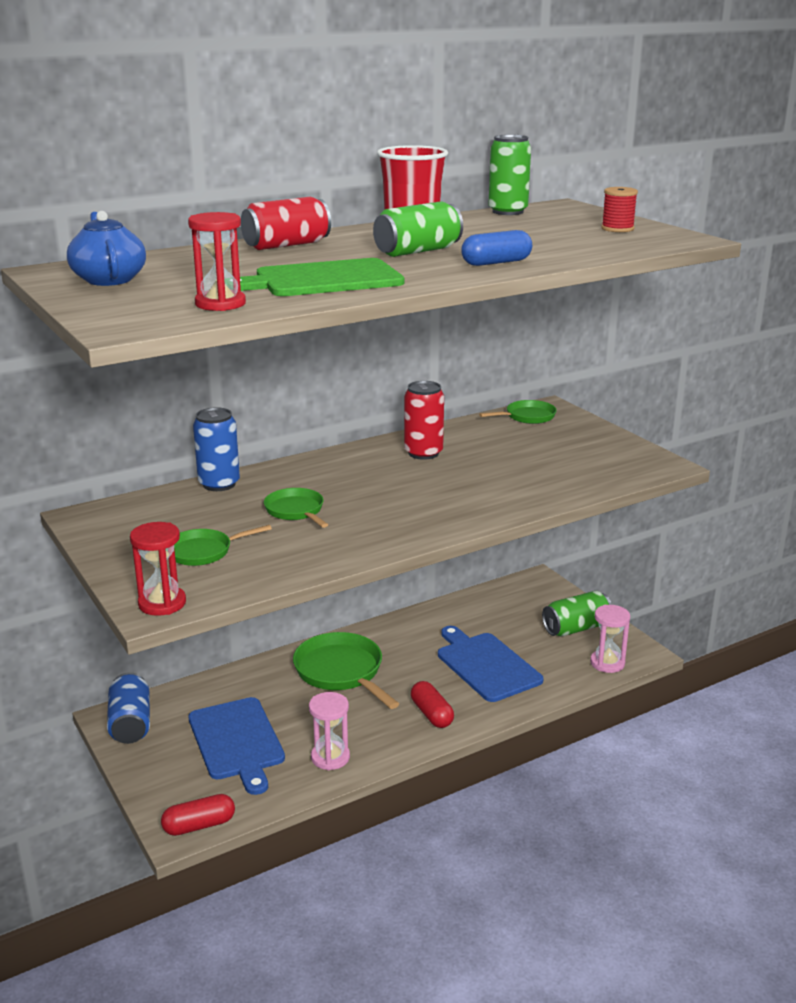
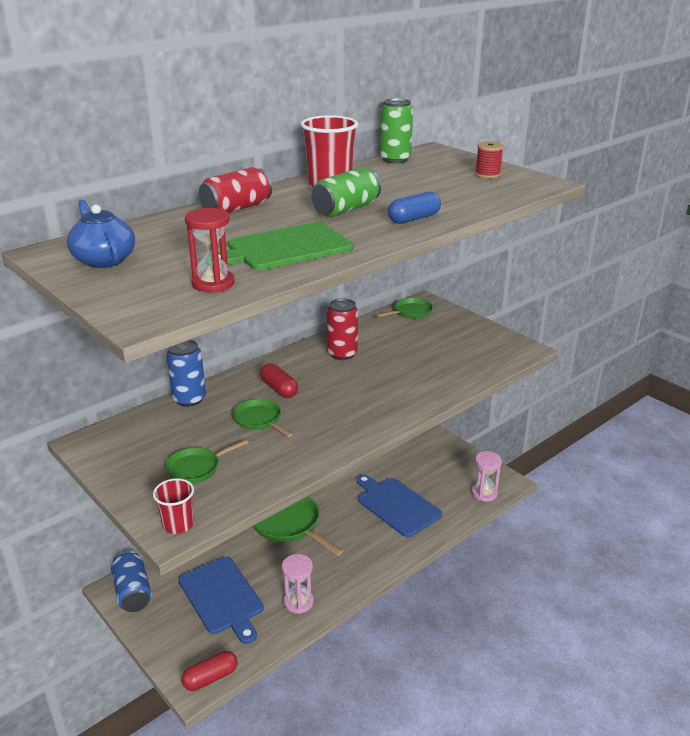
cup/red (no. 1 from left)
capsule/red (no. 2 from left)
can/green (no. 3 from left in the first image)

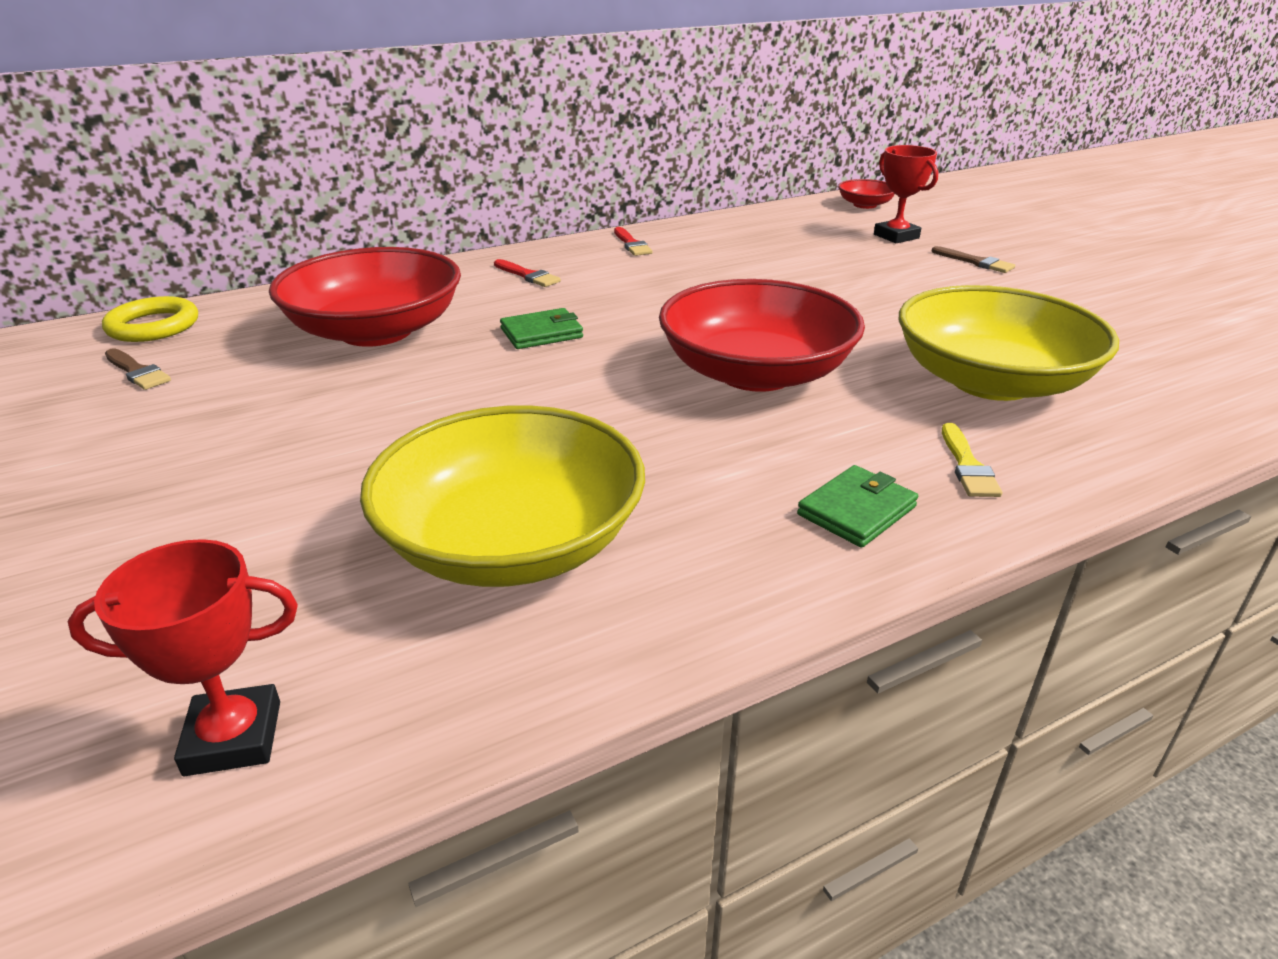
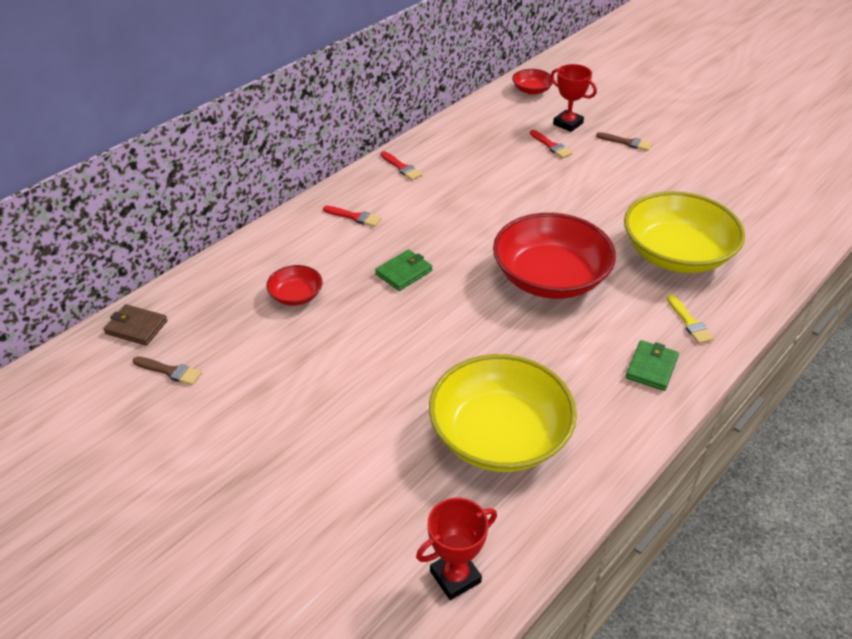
wallet/brown
bowl/red (no. 1 from left)
brush/red (no. 3 from left)

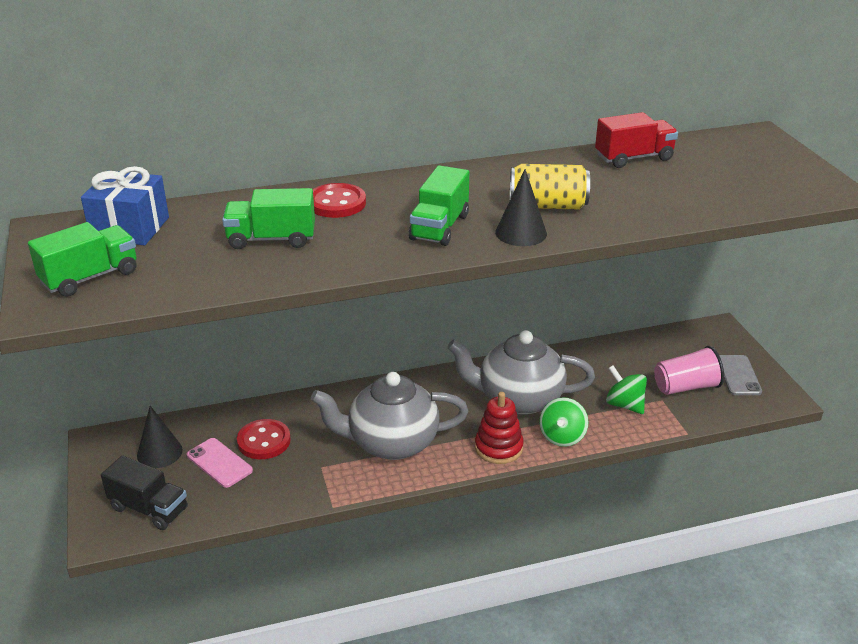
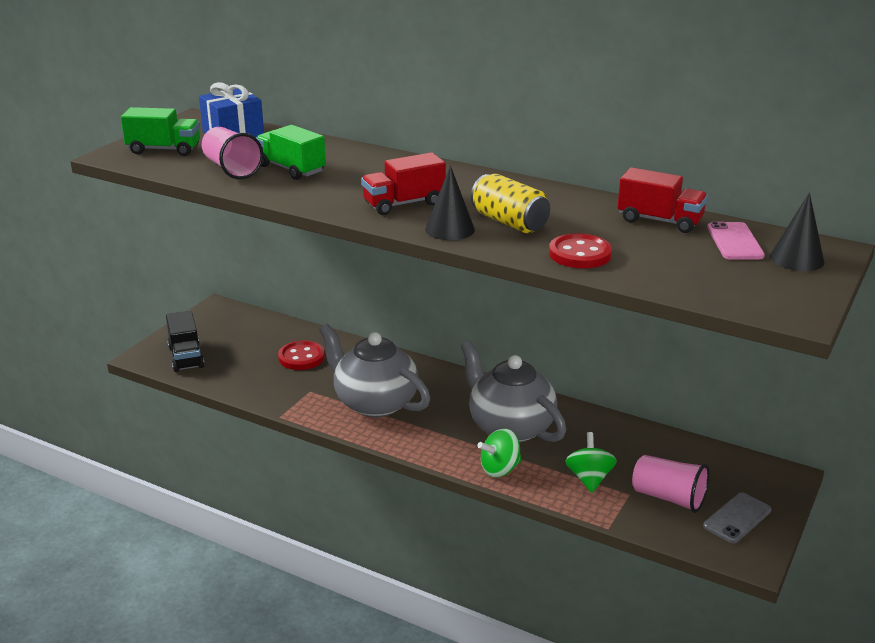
cup/pink (no. 1 from left)
truck/red (no. 1 from left)
button/red (no. 2 from left)
phone/pink
cone/black (no. 2 from left)
stacking toy/red

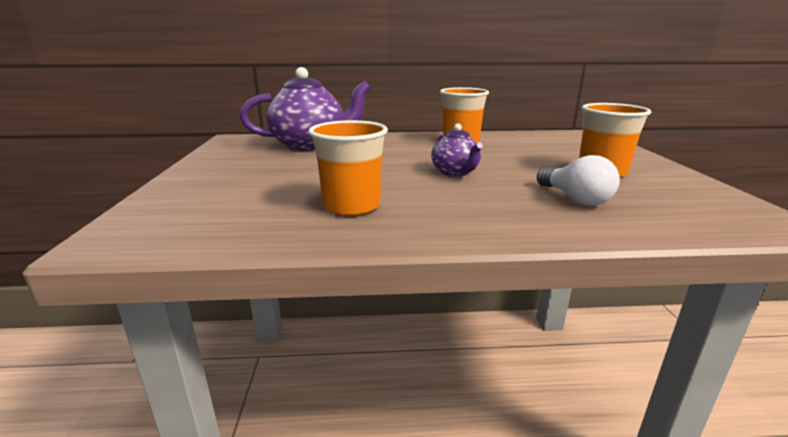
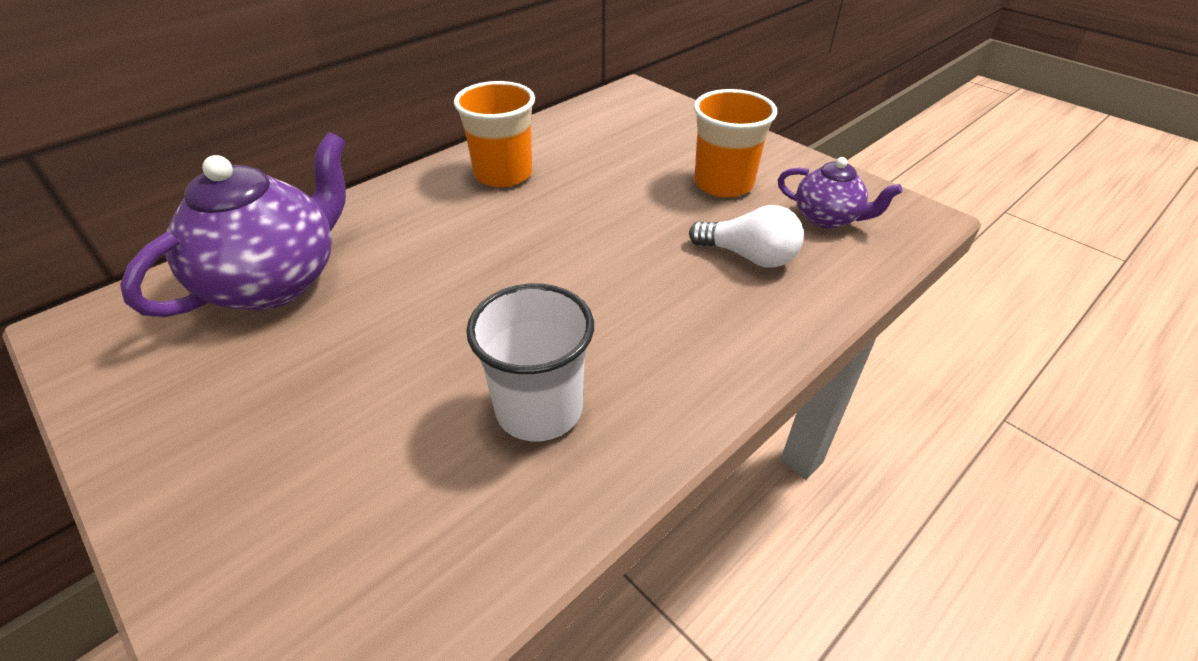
cup/white
teapot/purple (no. 2 from left)

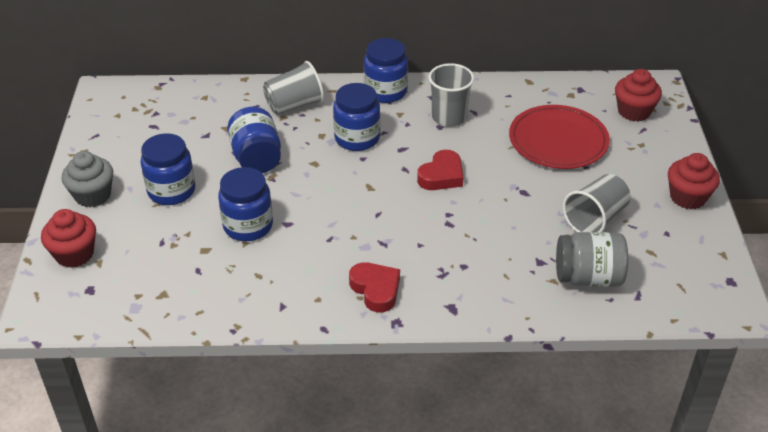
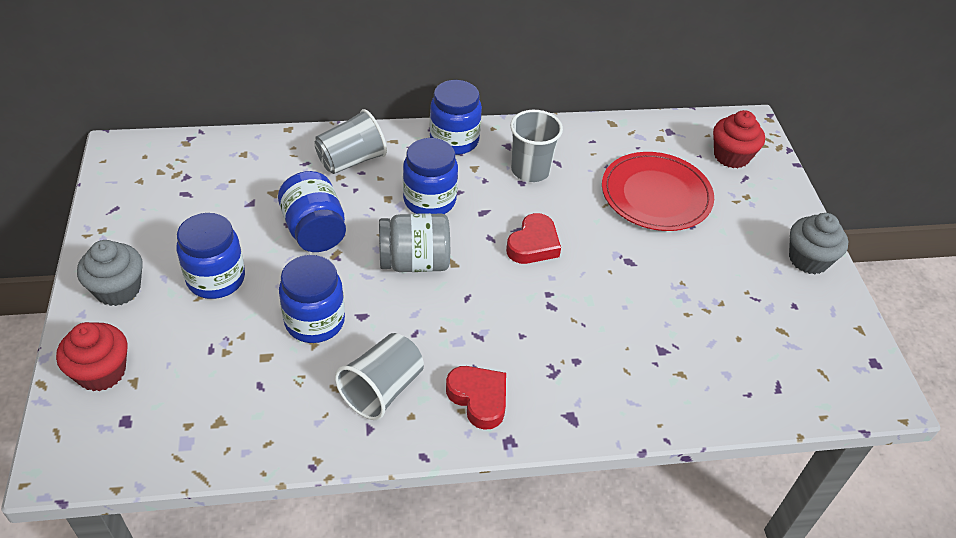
cup/grey (no. 2 from left)
jar/grey
cupcake/grey (no. 2 from left)

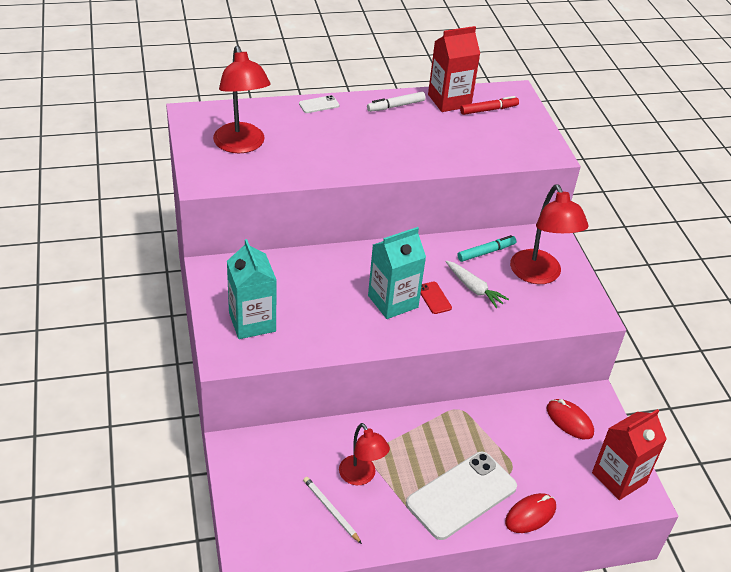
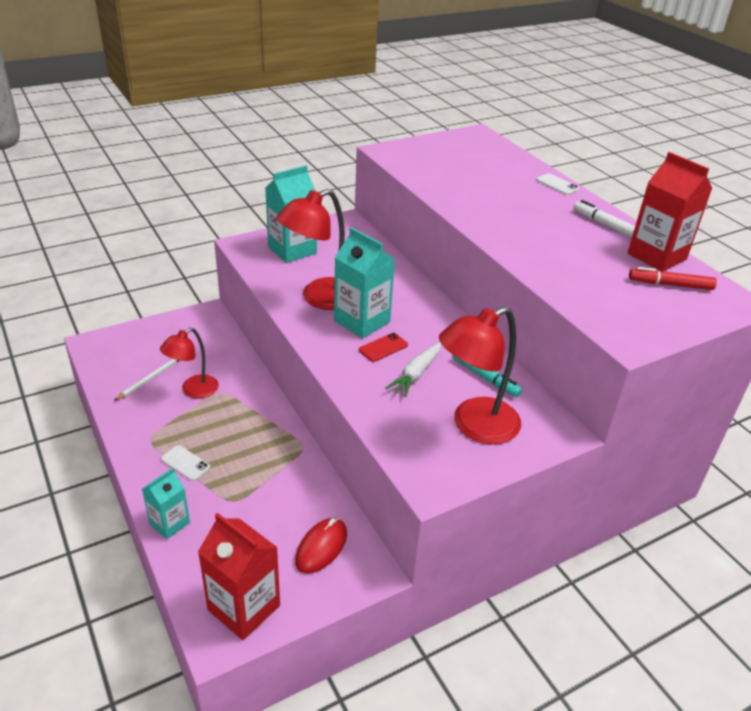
carton/turquoise (no. 1 from left)
phone/white (no. 1 from left)
lamp/red (no. 2 from left)
marker/red

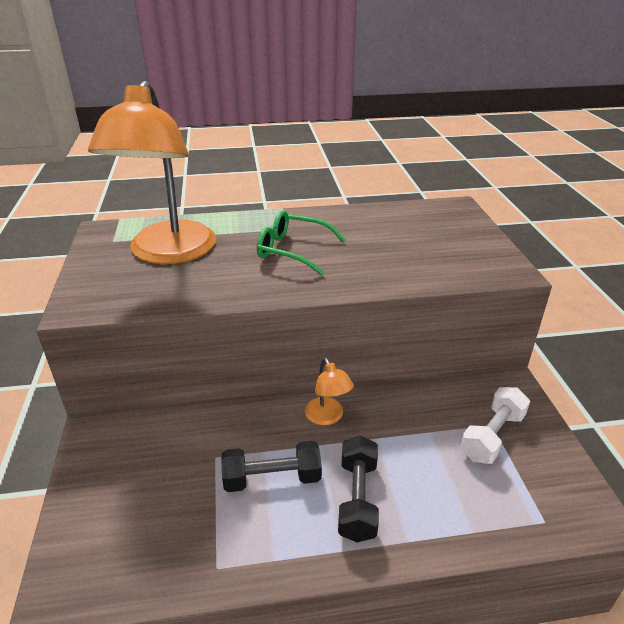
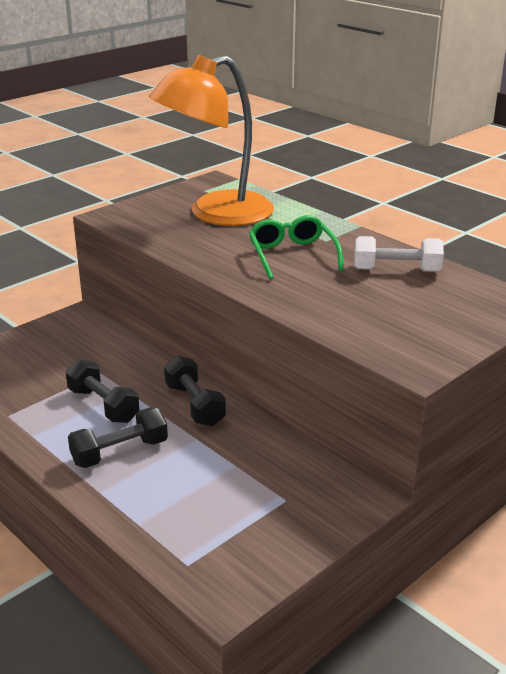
dumbbell/black (no. 3 from left)
dumbbell/white

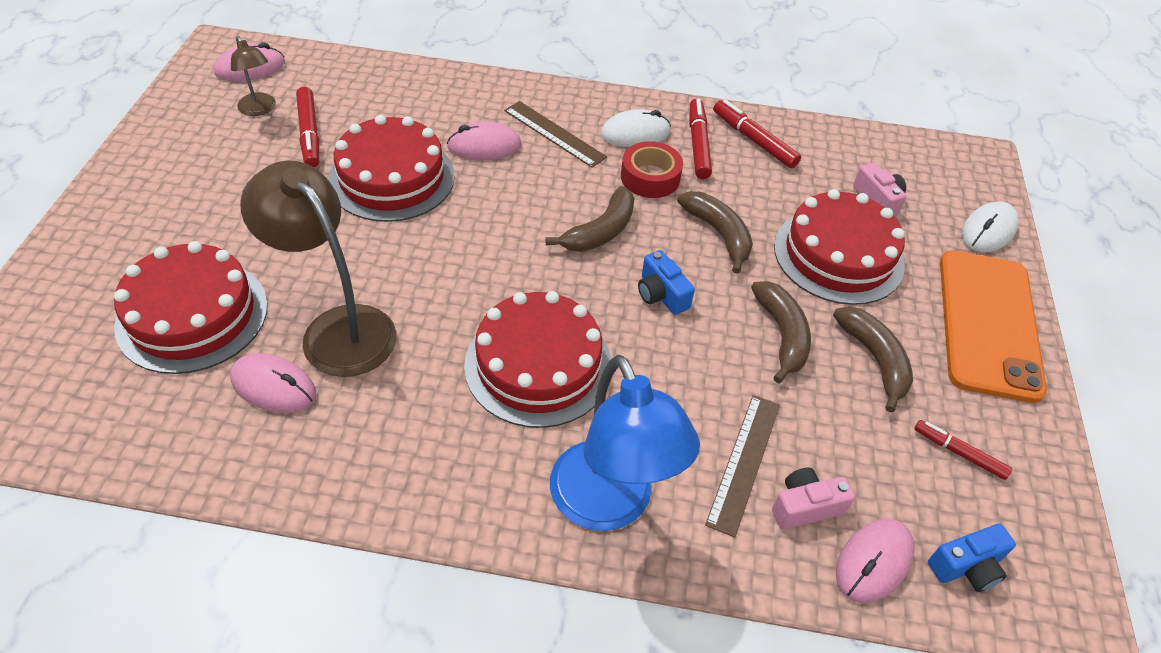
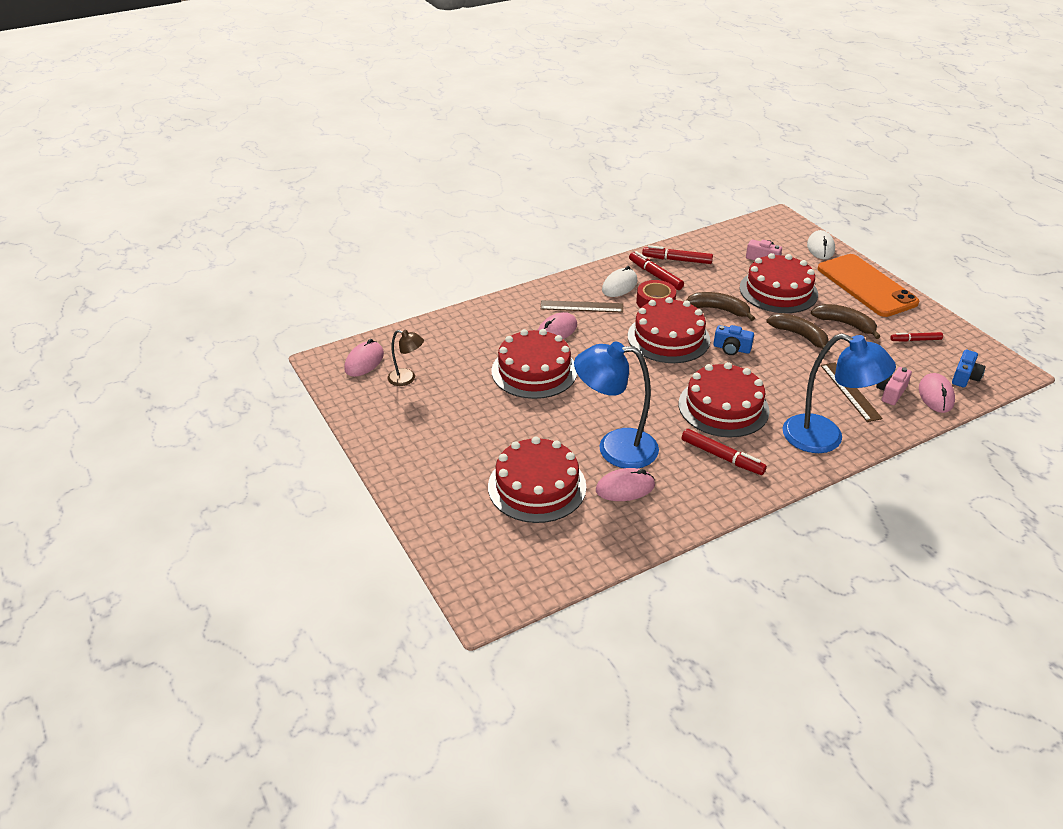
lamp/blue (no. 1 from left)
cake/red (no. 3 from left)
marker/red (no. 3 from left)

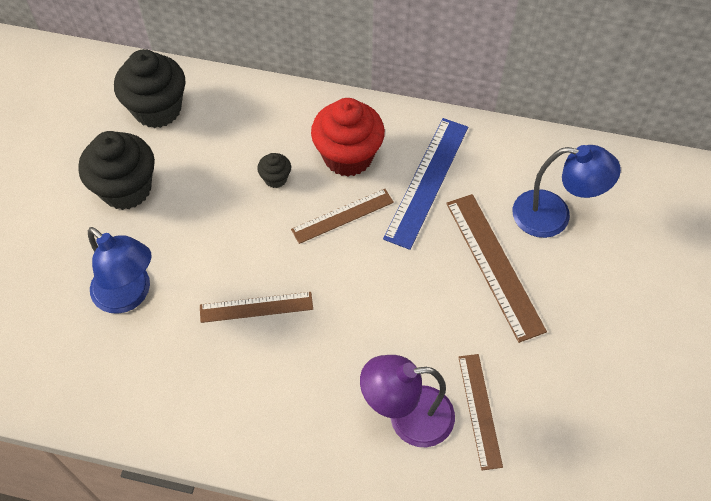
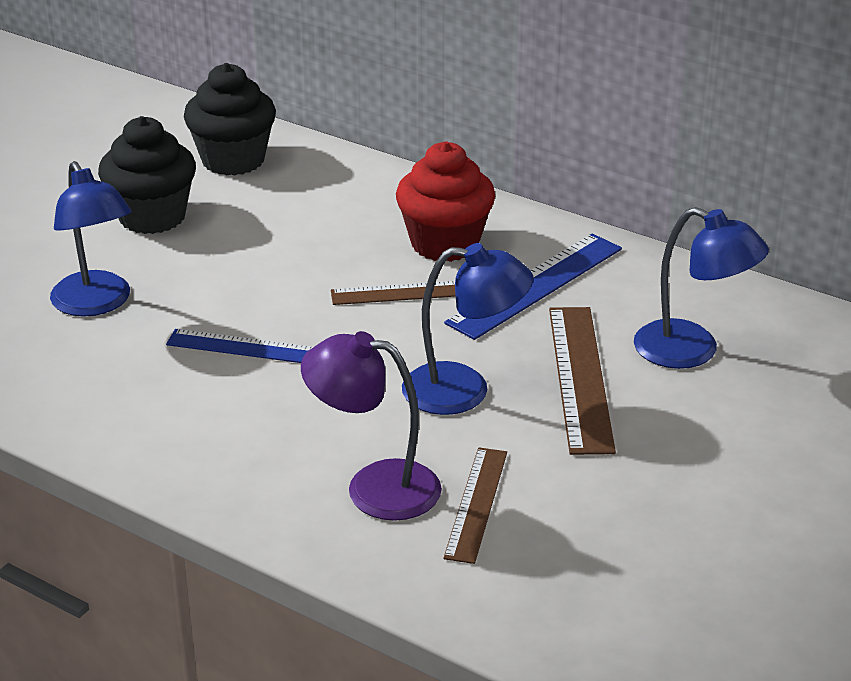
ruler/blue (no. 1 from left)
lamp/blue (no. 2 from left)
cupcake/black (no. 3 from left in the first image)

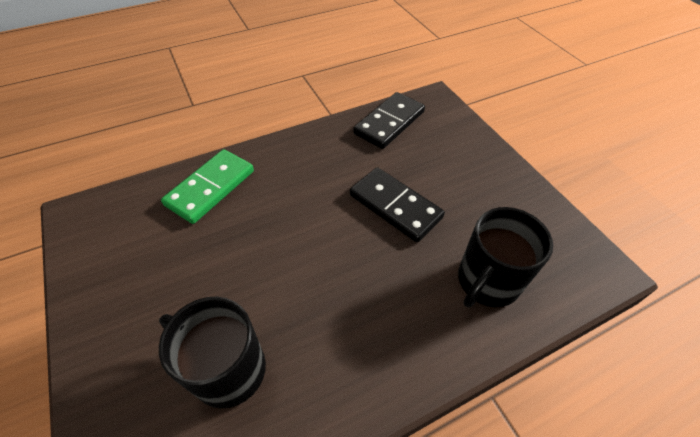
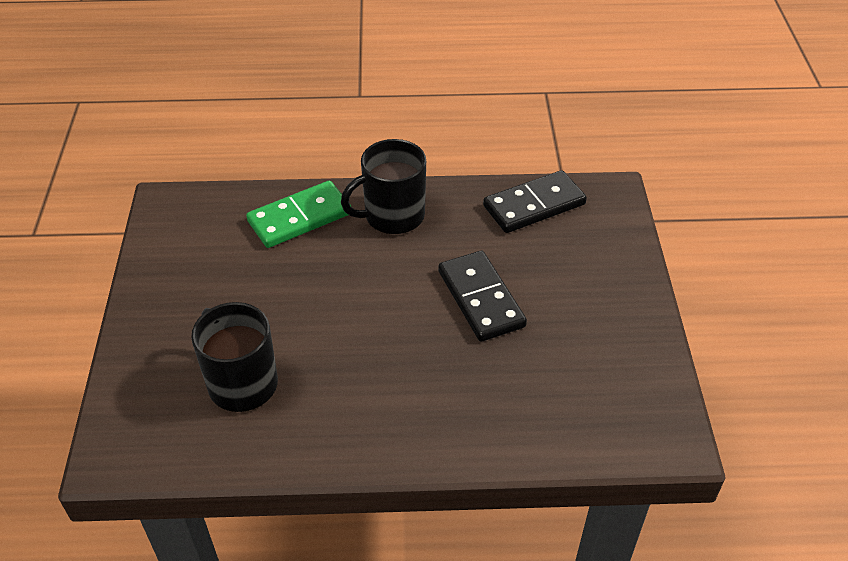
mug/black (no. 2 from left)

